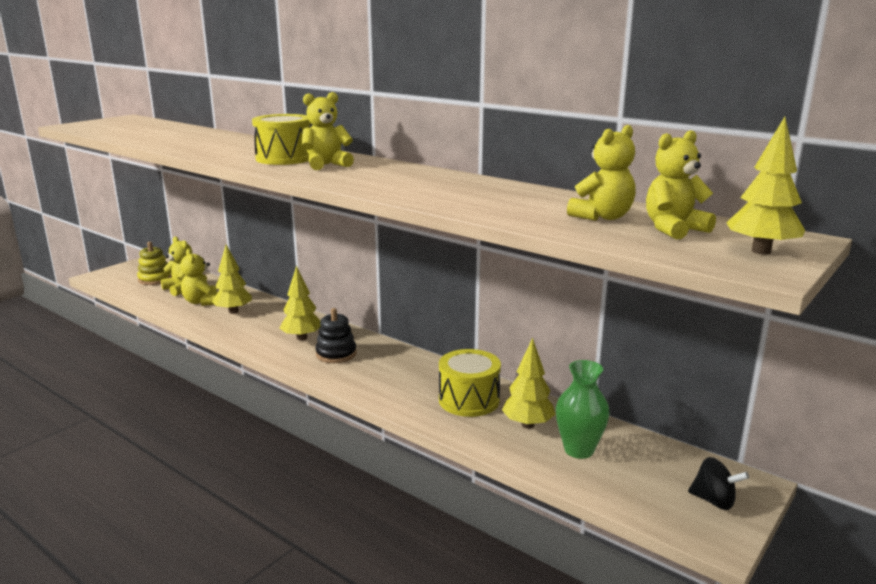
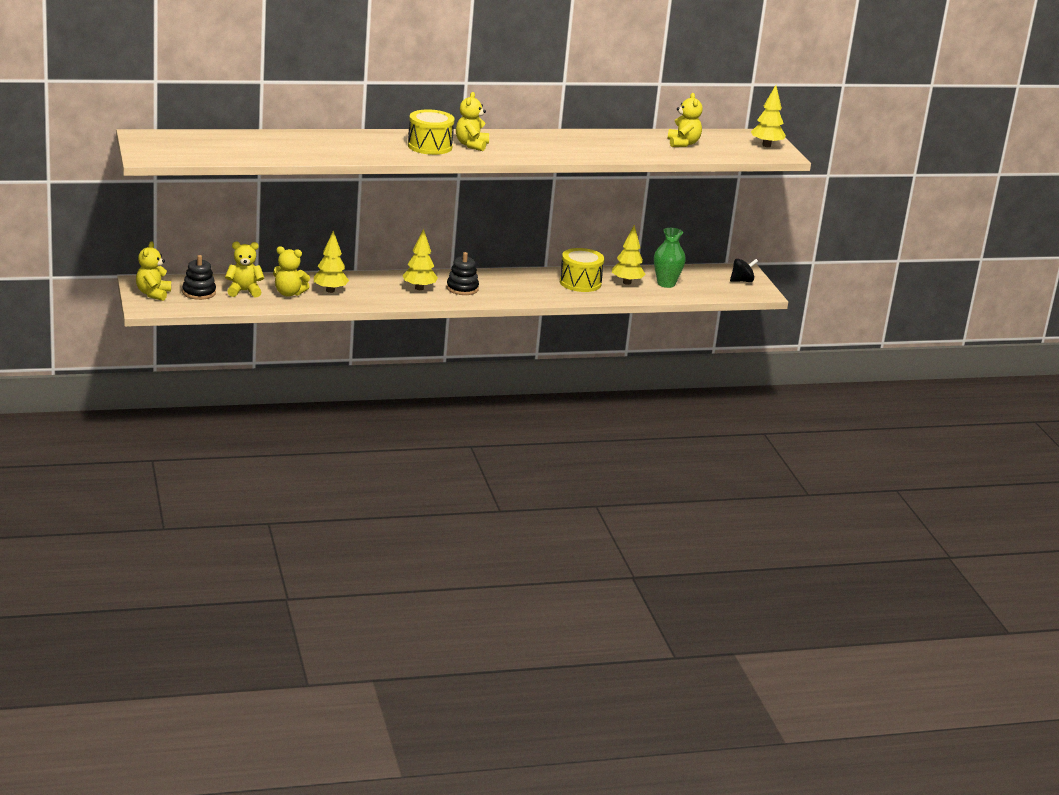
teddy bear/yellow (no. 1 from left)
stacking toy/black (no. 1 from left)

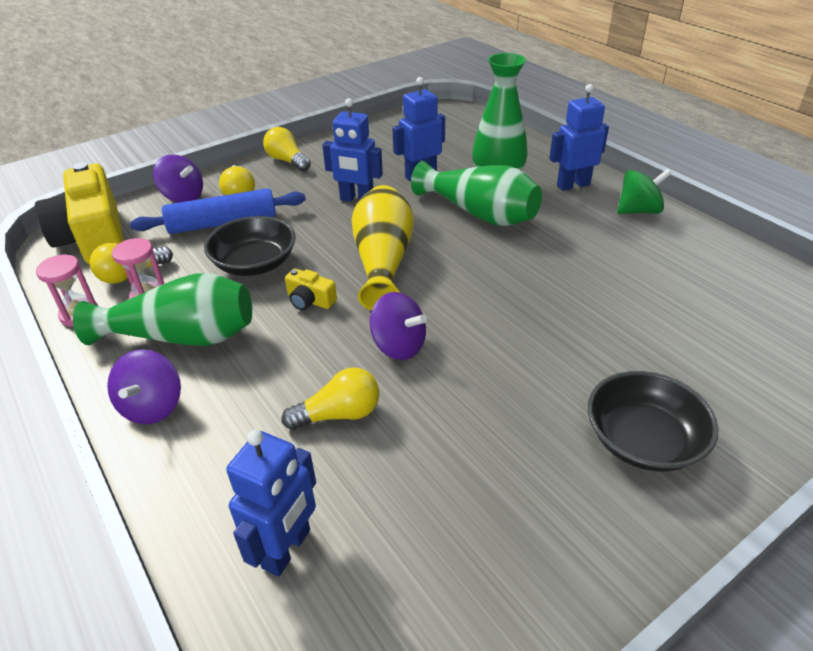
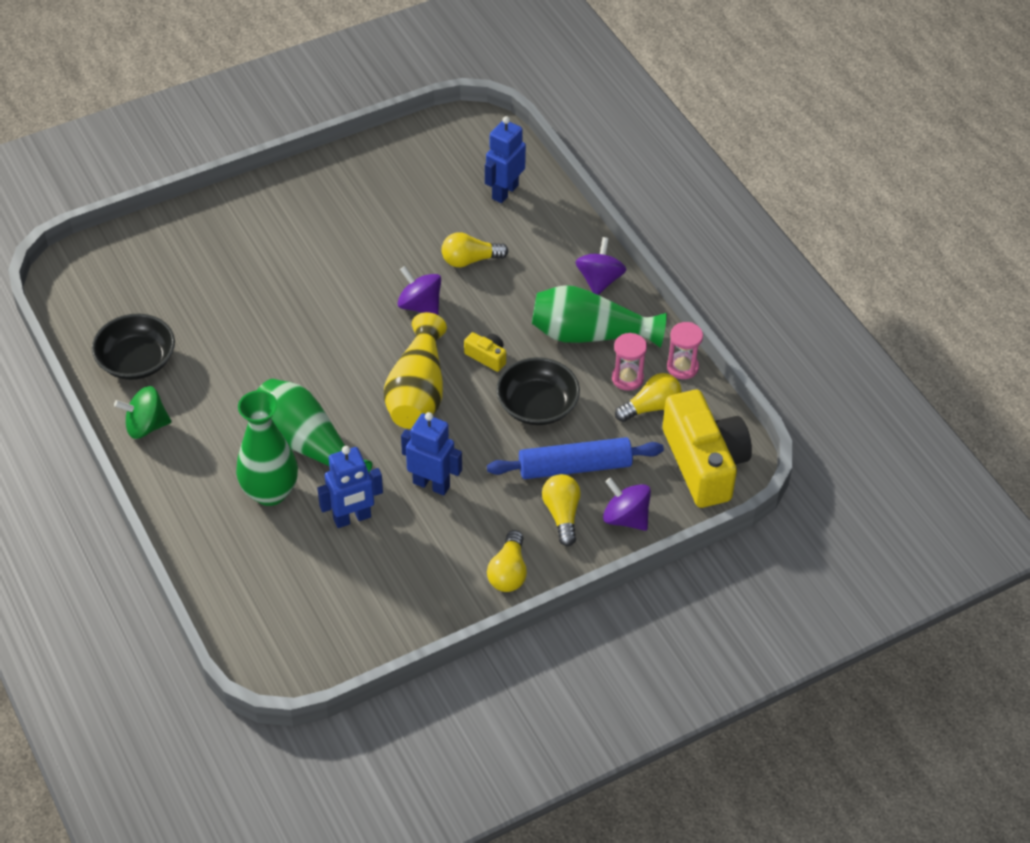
bowl/black (no. 1 from left)
light bulb/yellow (no. 2 from left)
robot/blue (no. 4 from left in the first image)

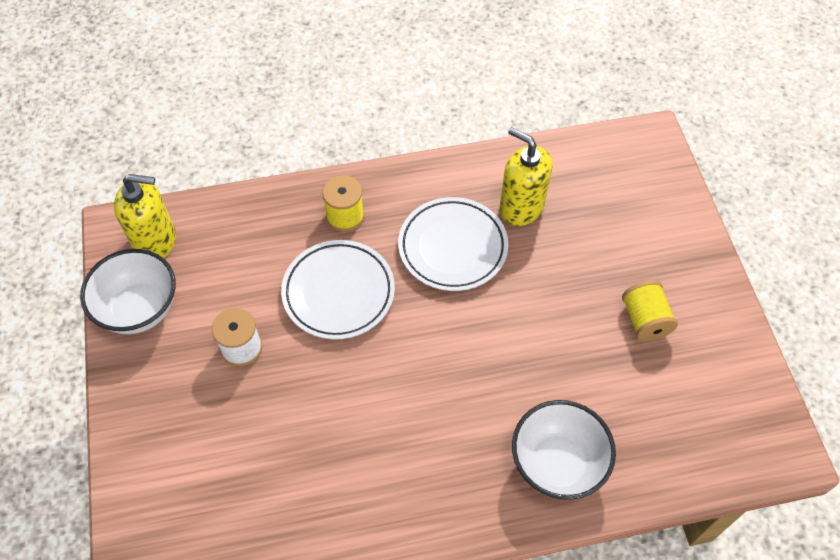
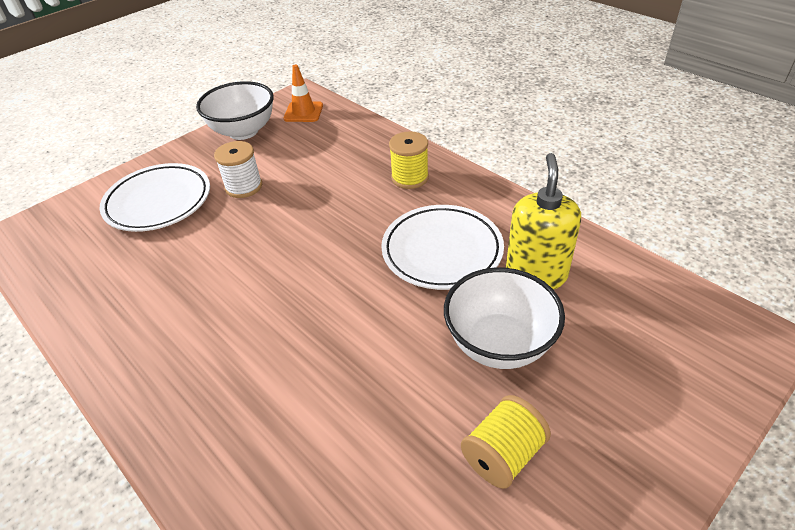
plate/white (no. 1 from left)
traffic cone/orange
bowl/white (no. 2 from left)

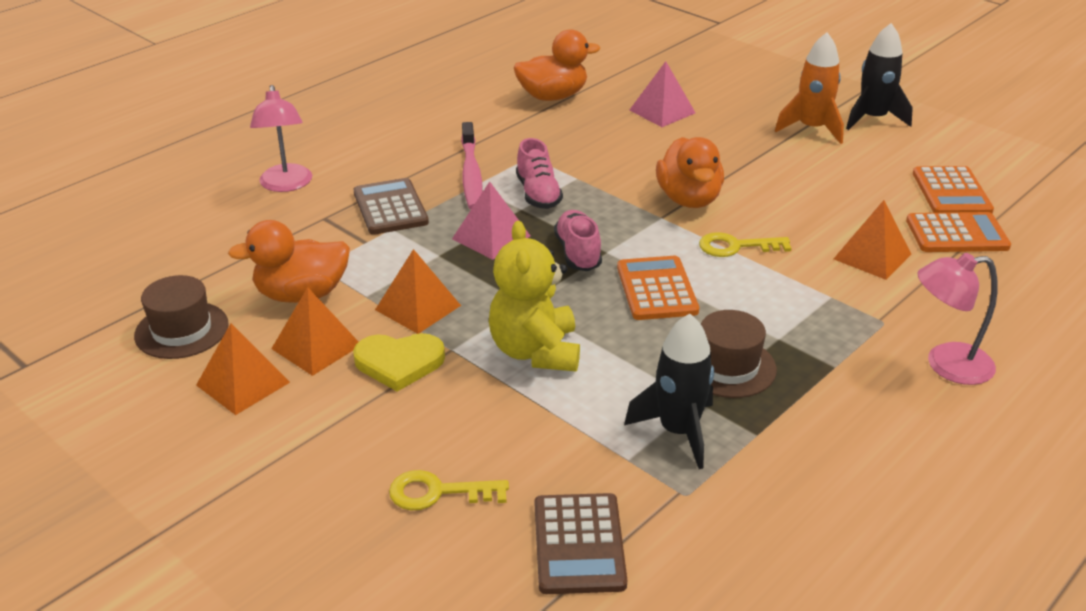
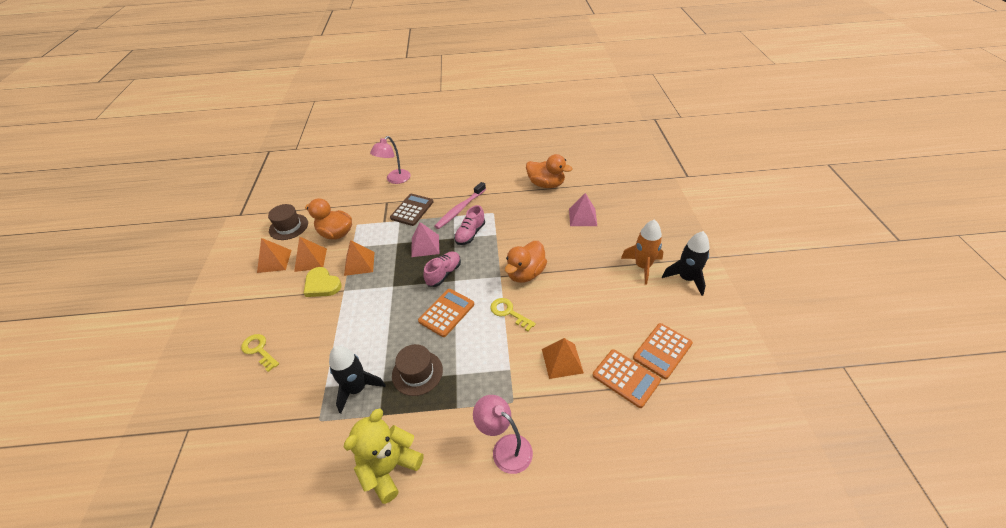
teddy bear/yellow
calculator/brown (no. 2 from left in the first image)

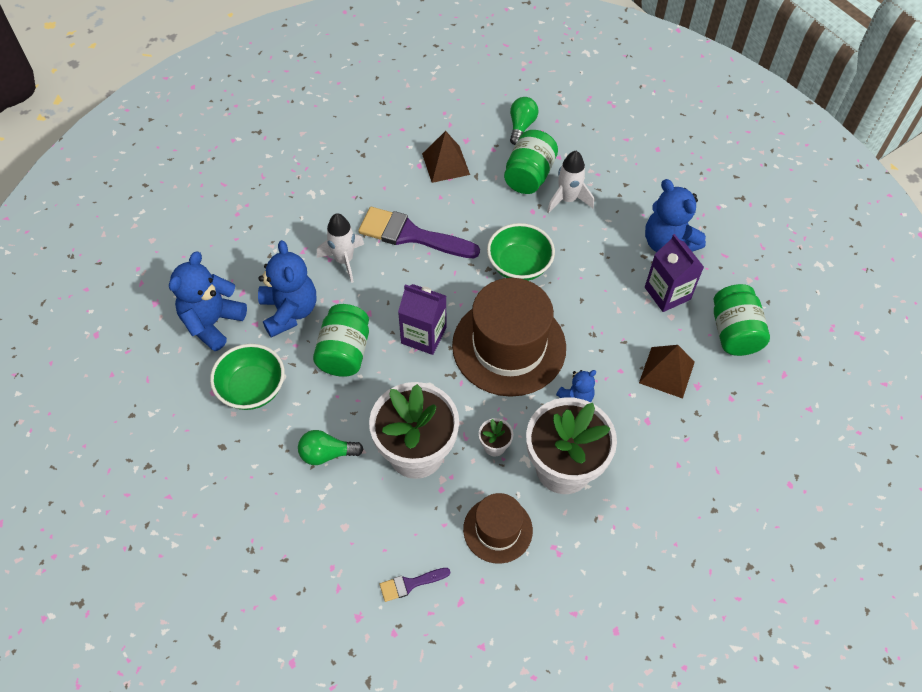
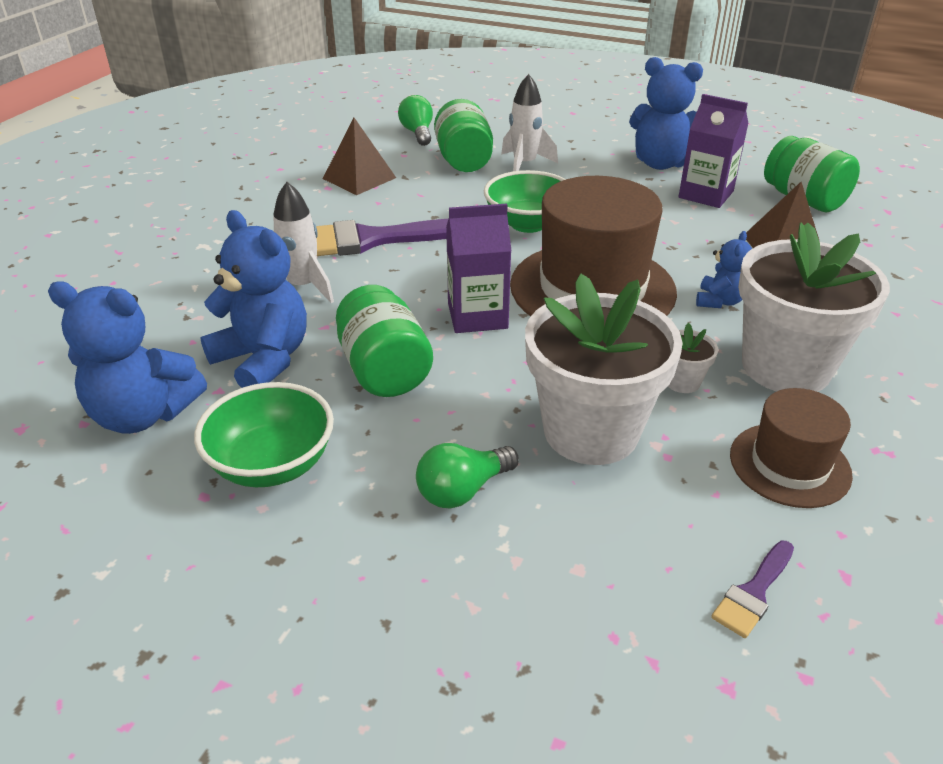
teddy bear/blue (no. 1 from left)

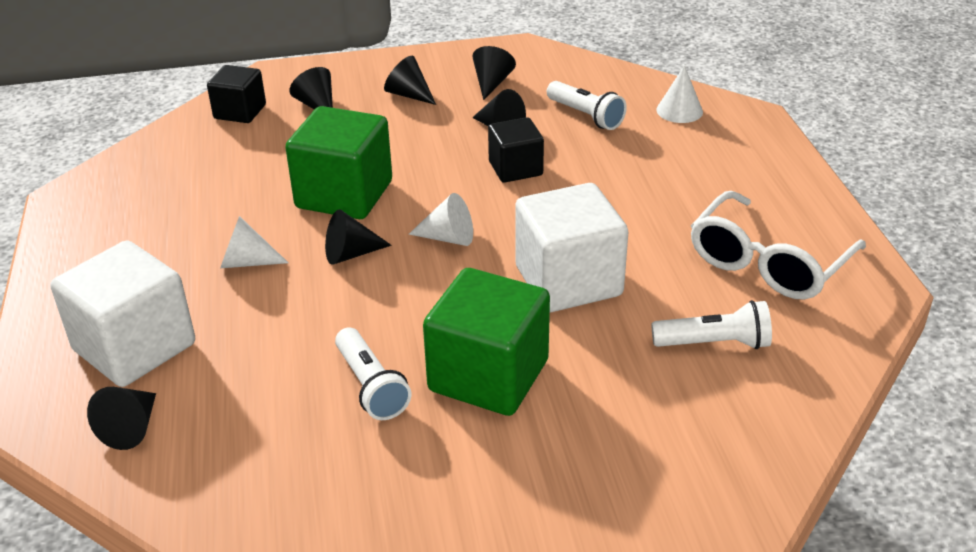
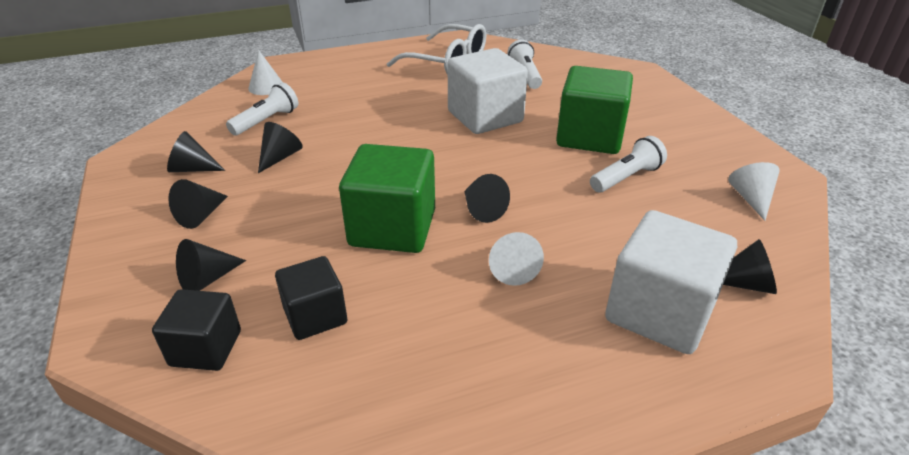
cube/black (no. 2 from left)
cone/white (no. 3 from left)

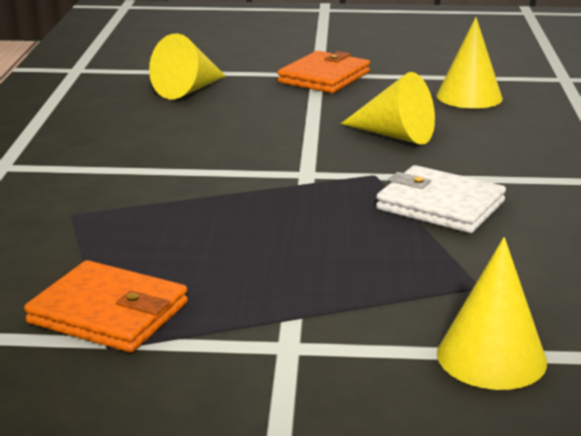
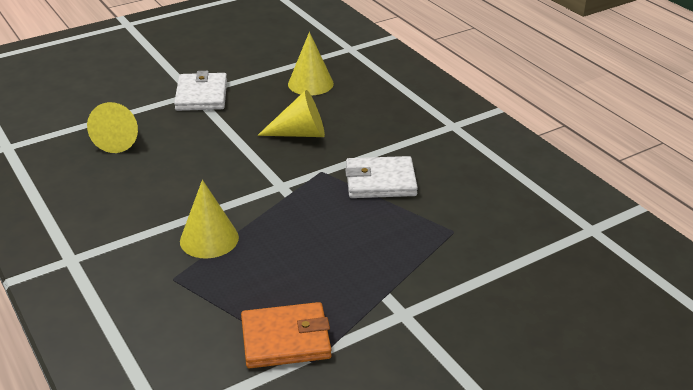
wallet/white (no. 1 from left)
cone/yellow (no. 2 from left)

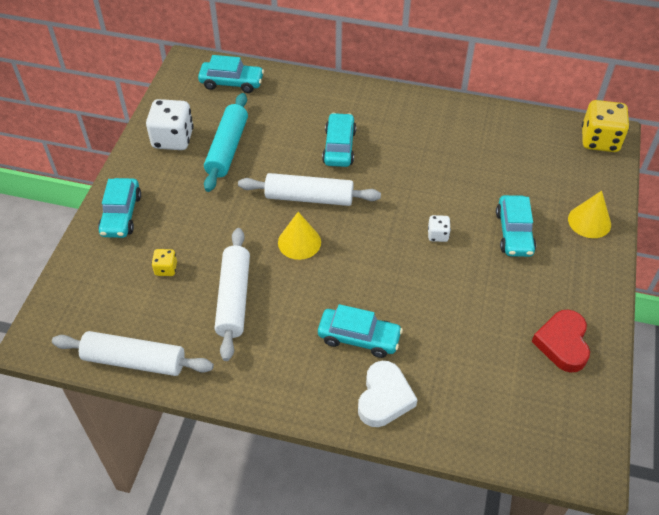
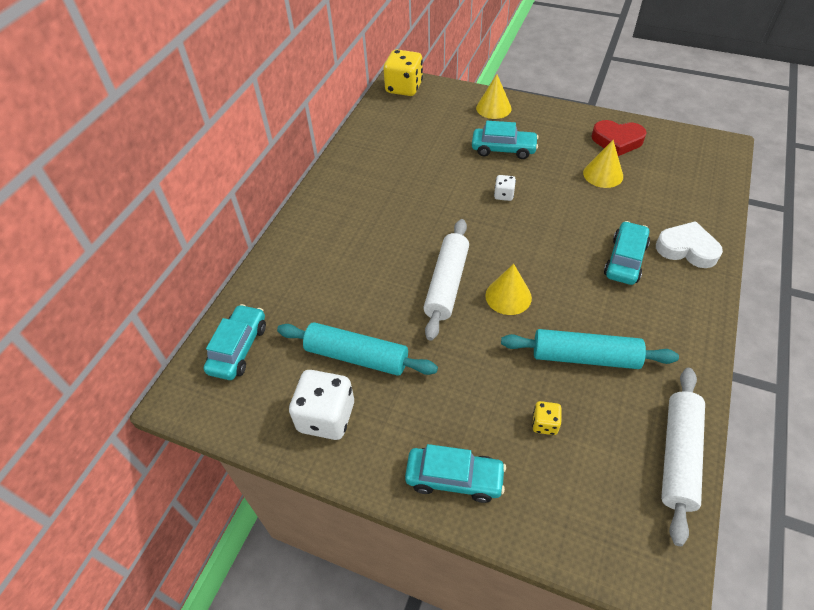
rolling pin/turquoise (no. 2 from left)
cone/yellow (no. 3 from left)
car/turquoise (no. 3 from left in the first image)

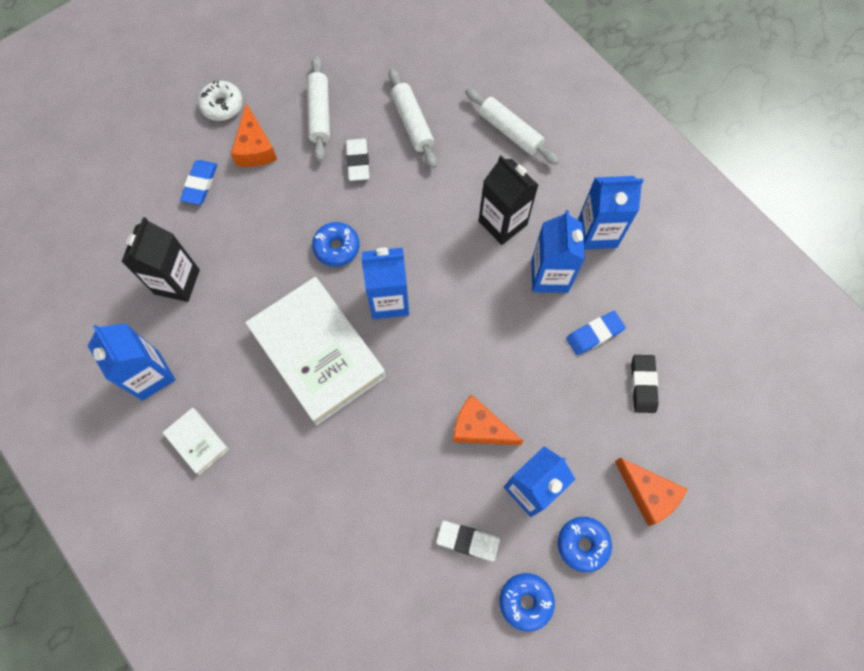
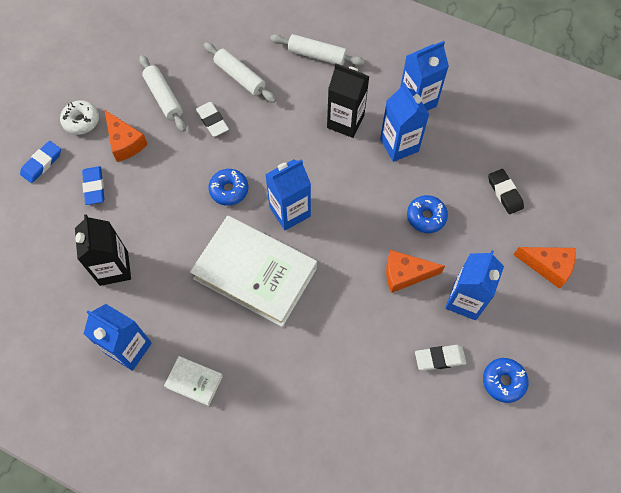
eraser/blue (no. 1 from left)
donut/blue (no. 2 from left)

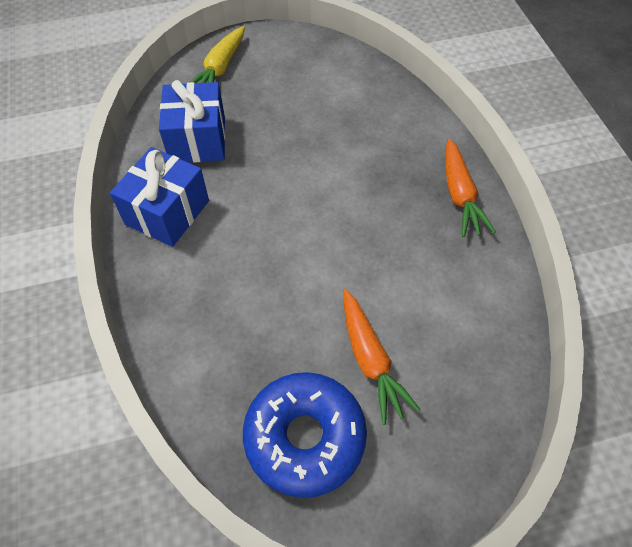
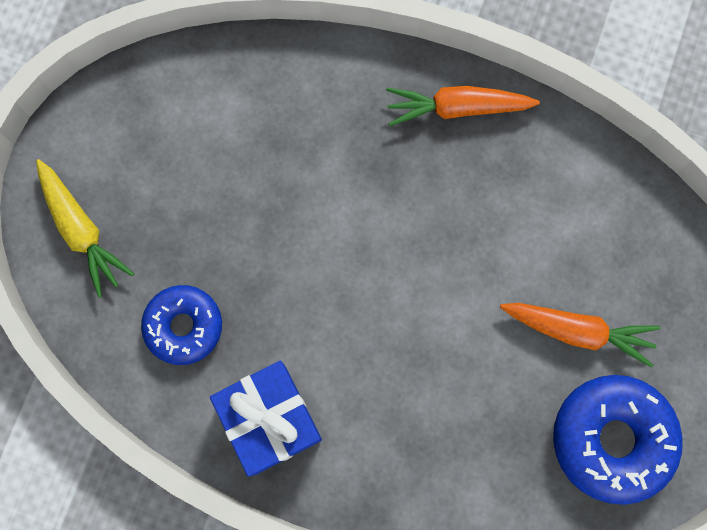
donut/blue (no. 1 from left)
carrot/orange (no. 1 from left)

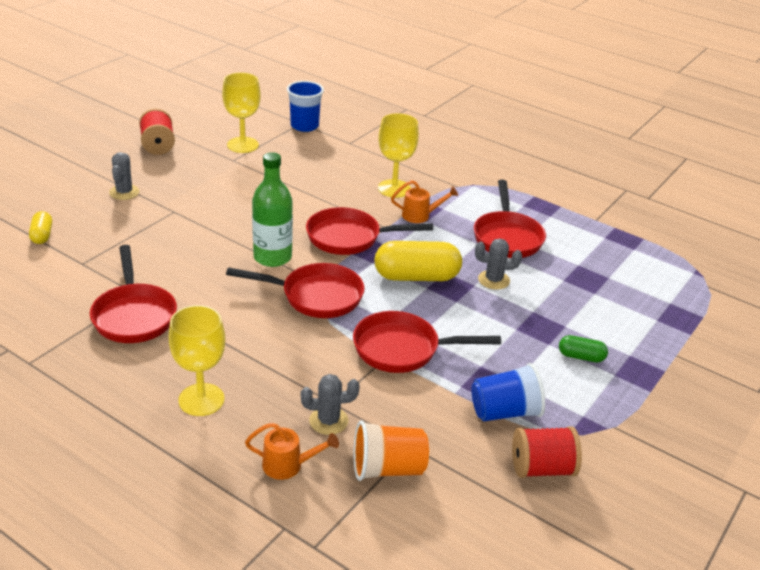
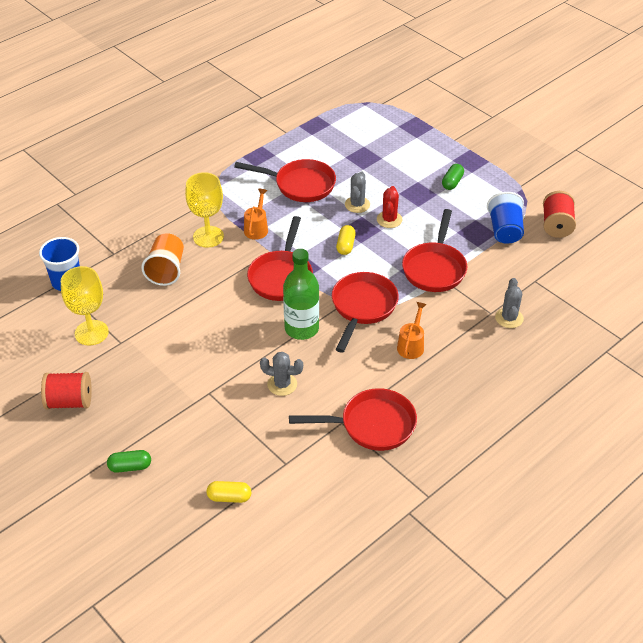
capsule/green (no. 1 from left)
cup/orange
cactus/grey (no. 1 from left)
capsule/yellow (no. 2 from left)
cactus/red
watering can/orange (no. 2 from left)
goblet/yellow (no. 1 from left in the first image)

